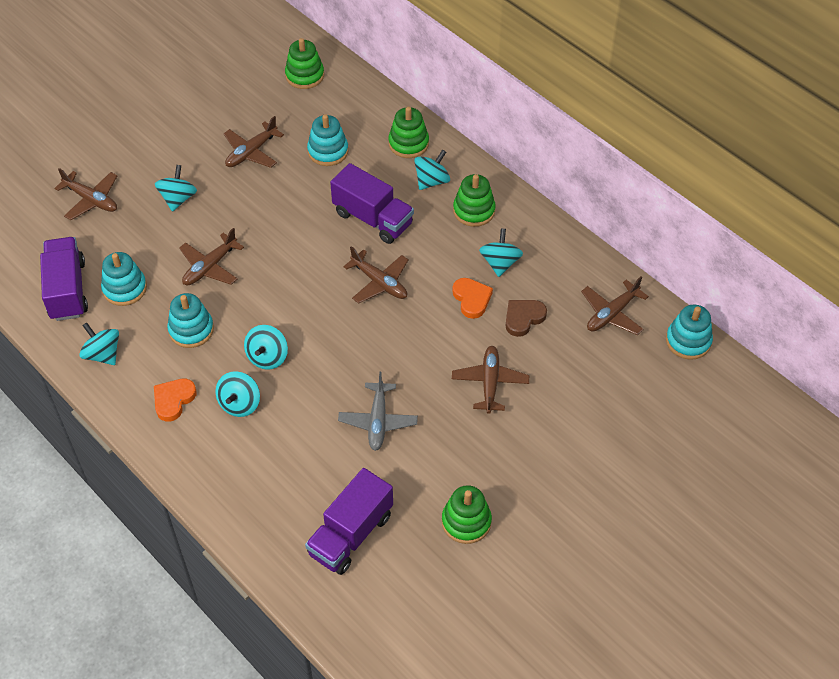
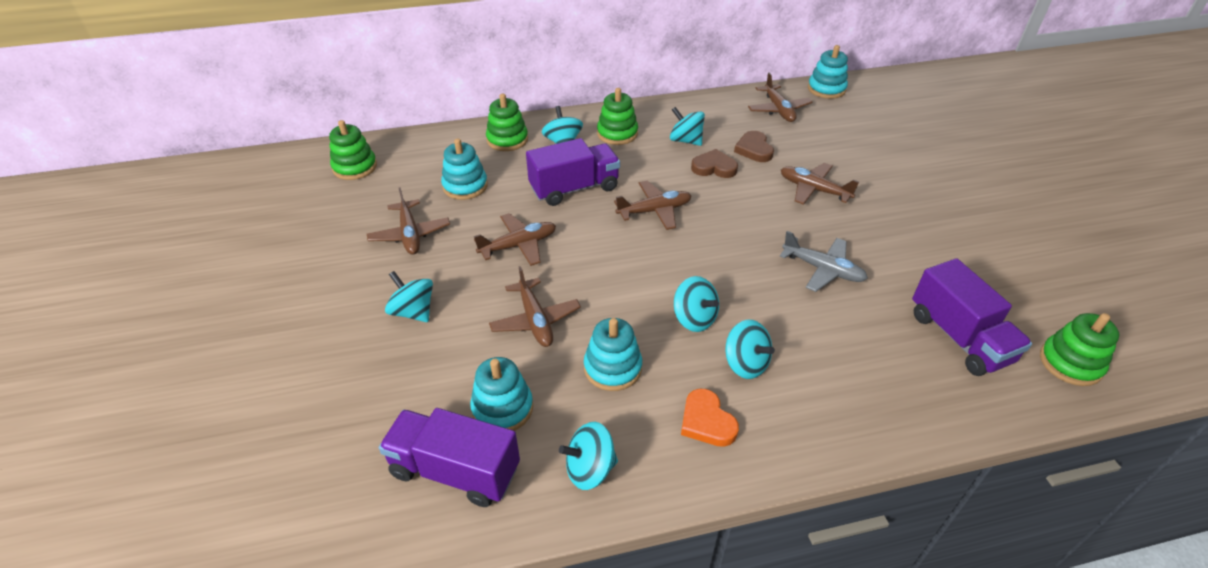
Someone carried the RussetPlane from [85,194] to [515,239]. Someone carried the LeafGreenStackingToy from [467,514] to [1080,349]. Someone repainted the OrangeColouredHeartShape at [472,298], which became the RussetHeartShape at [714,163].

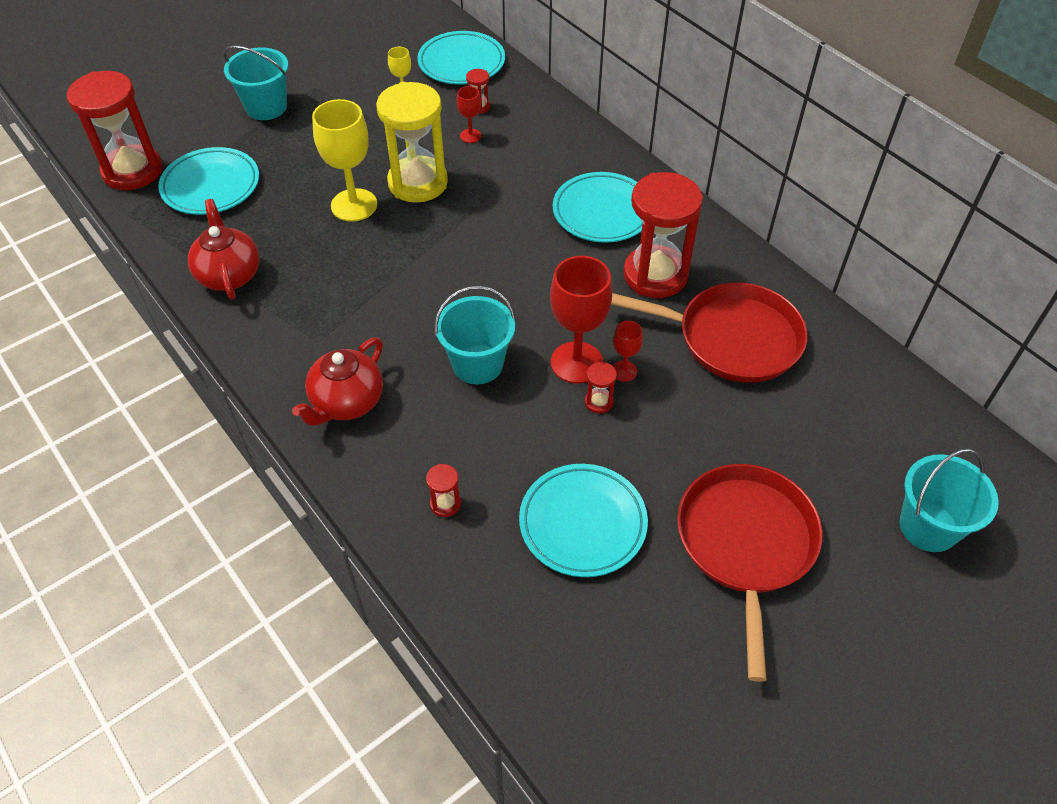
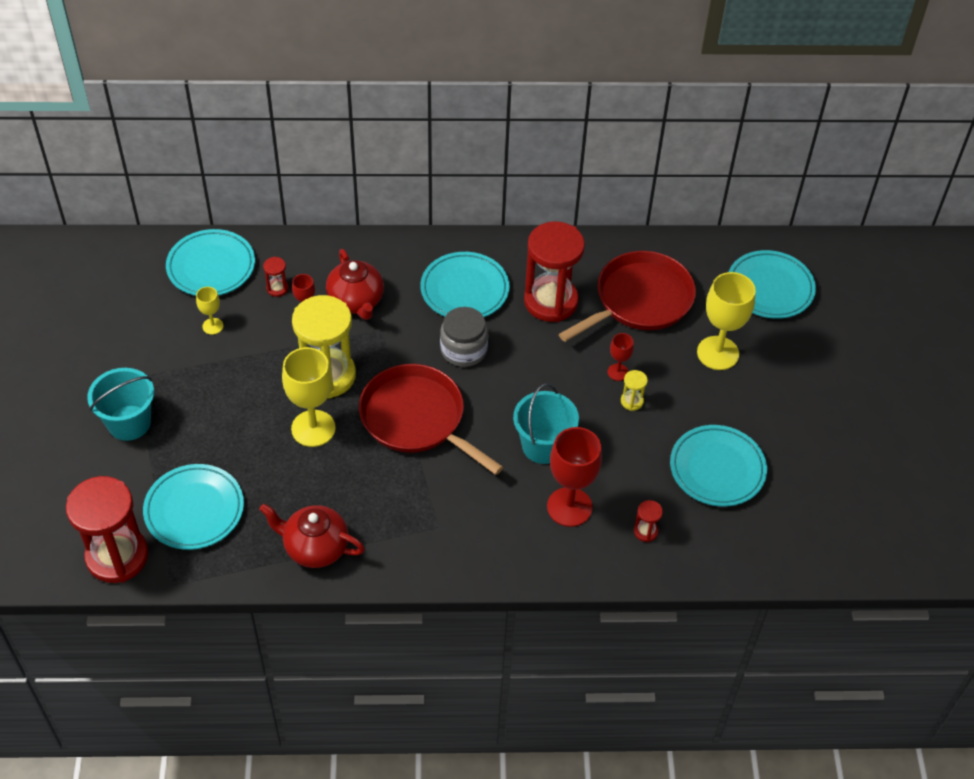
Someone took away the TurquoisePail at [949,500]. Someone put down the AshGreyJar at [464,337]. Someone put down the YellowWineGlass at [726,321]. Someone put down the TurquoiseFlatDish at [772,284]. Someone carried the CrimsonTeaPot from [337,382] to [355,284]. Someone carried the CrimsonWineGlass from [581,320] to [574,477]. Someone carried the CrimsonPan from [749,573] to [431,419]. Someone repainted the CrimsonSandglass at [601,388], which became the YellowSandglass at [634,390].

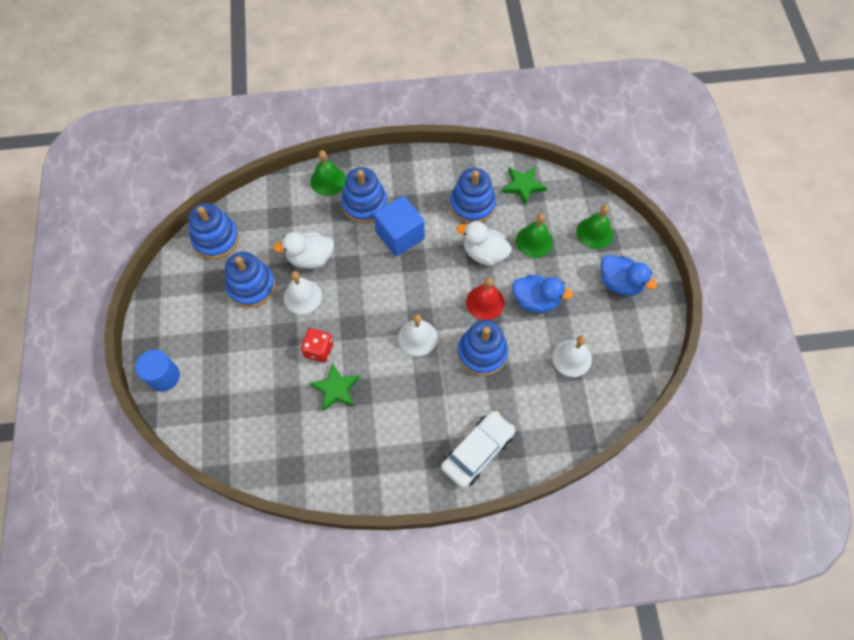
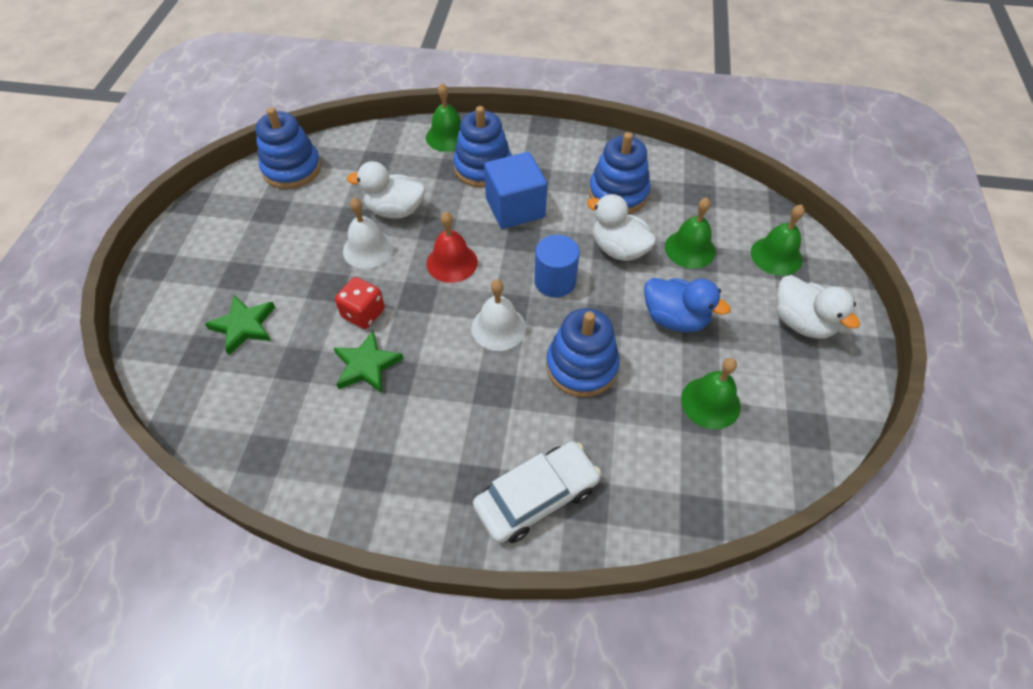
Someone took away the BlueStackingToy at [250,280]. Someone carried the BlueCylinder from [158,371] to [557,266]. Someone carried the CrimsonSchoolBell from [485,298] to [452,247]. Someone carried the LeafGreenStar from [524,185] to [240,325]. Someone repainted the PureWhiteSchoolBell at [572,356], which became the LeafGreenSchoolBell at [711,393]. Someone repainted the BlueToyDuck at [629,275], which became the PureWhiteToyDuck at [818,307].

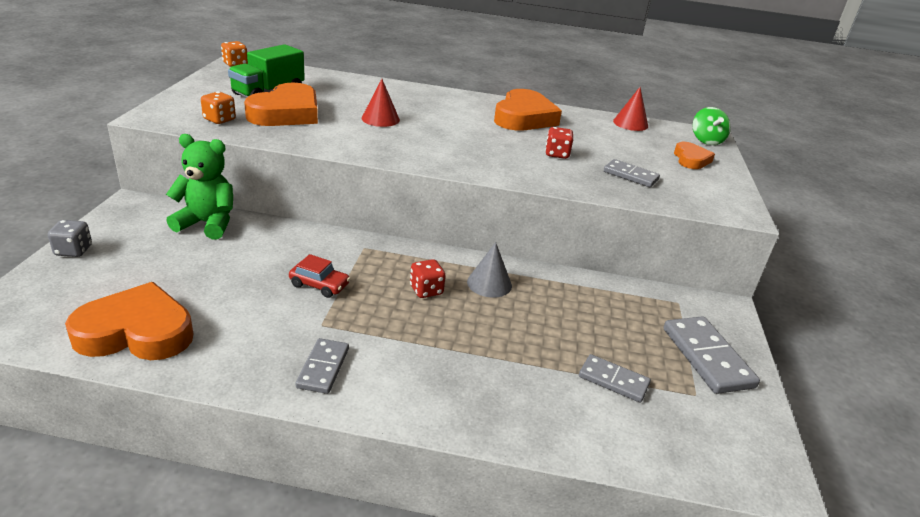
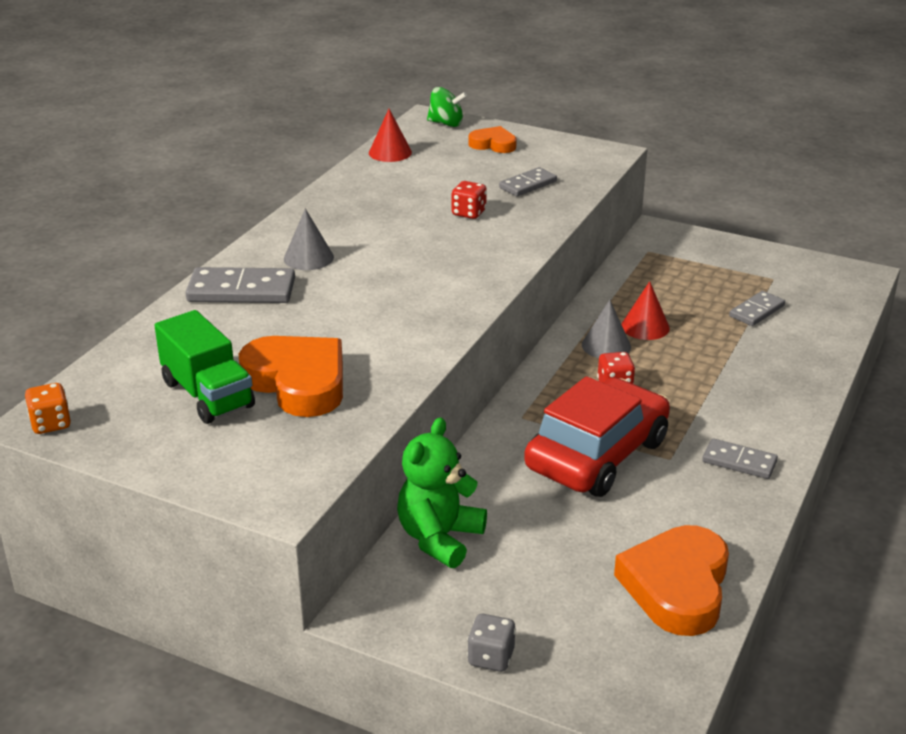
Someone took away the OrangeColouredDie at [218,107]. Someone took away the OrangeColouredHeartShape at [528,110]. Someone put down the AshGreyCone at [309,239]. Someone carried the CrimsonCone from [381,103] to [645,310]. Someone carried the AshGreyDomino from [711,355] to [240,285]. Someone scaled the CrimsonAutomobile at [319,276] by 2.42.

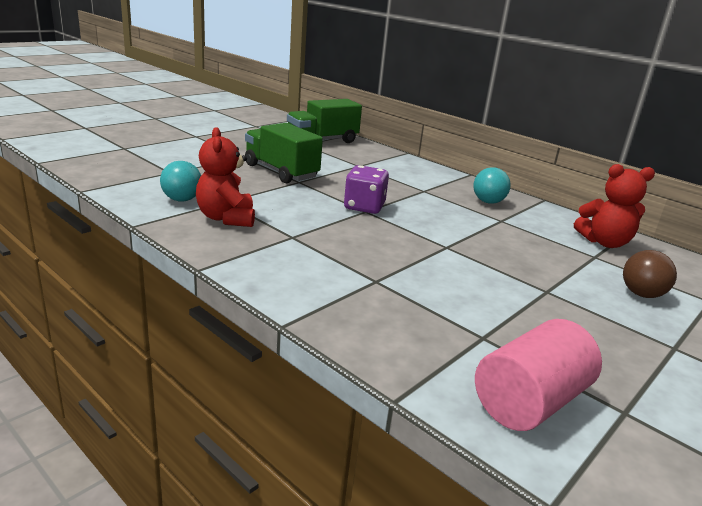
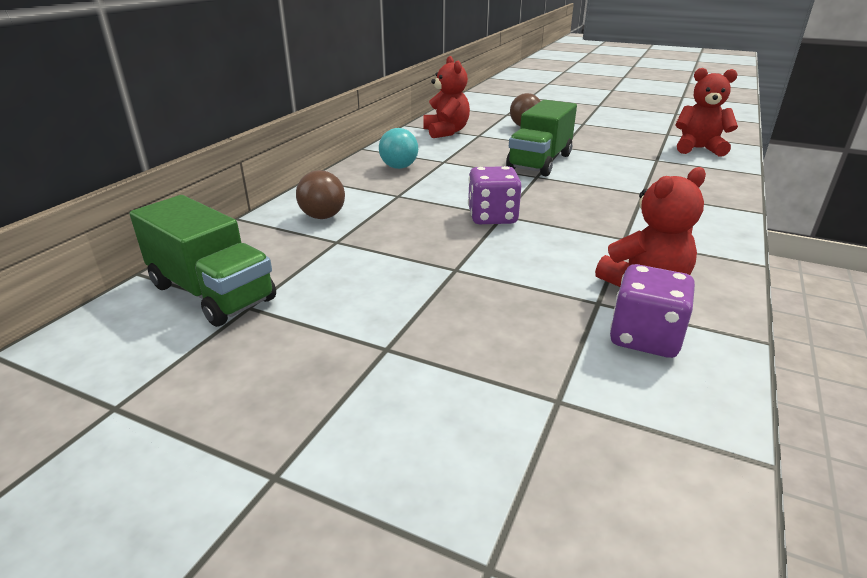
Someone put down the RussetSphere at [320,194]. Someone carried the LeafGreenTruck from [284,153] to [541,138]. Someone swapped the TurquoiseSphere at [180,181] for the RoyalPurpleDie at [652,311]. Someone swapped the PinkCylinder at [538,375] for the CrimsonTeddy at [706,112].

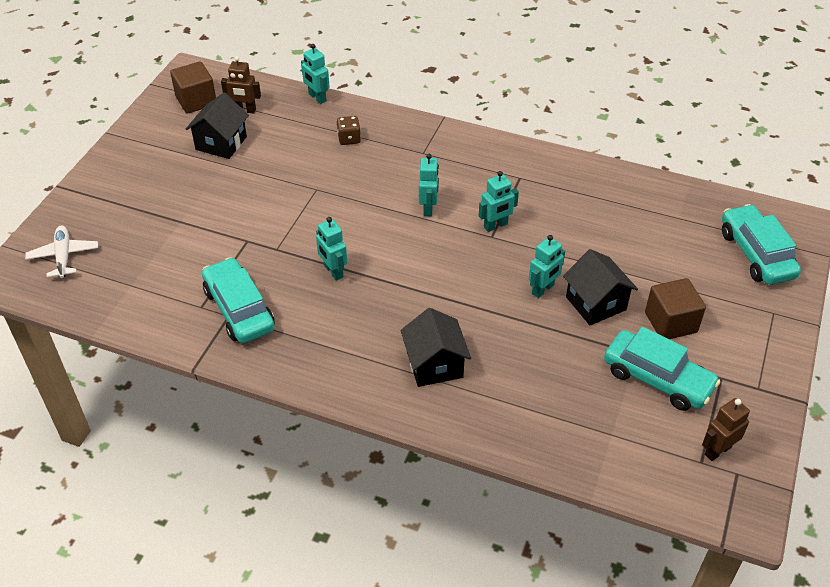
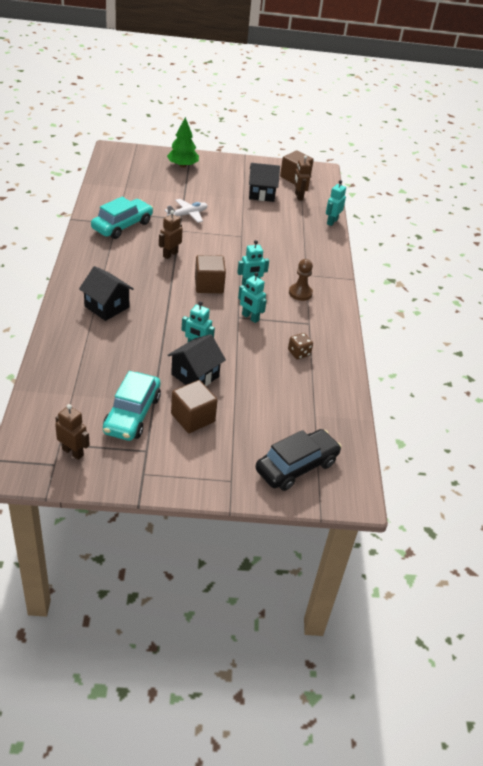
Someone put down the LeafGreenTree at [183,142]. Someone put down the RussetCube at [210,274]. Someone put down the RussetGamePawn at [301,280]. Someone carried the PureWhitePlane from [61,252] to [185,211]. Someone carried the RussetDie from [349,130] to [300,346]. Someone repainted the TurquoiseRobotFigure at [331,249], which became the RussetRobotFigure at [171,234]. Someone repainted the TurquoiseAutomobile at [761,244], which became the JetBlackAutomobile at [298,460]. Someone rotated the JetBlackCottage at [435,347] by 75 degrees clockwise.

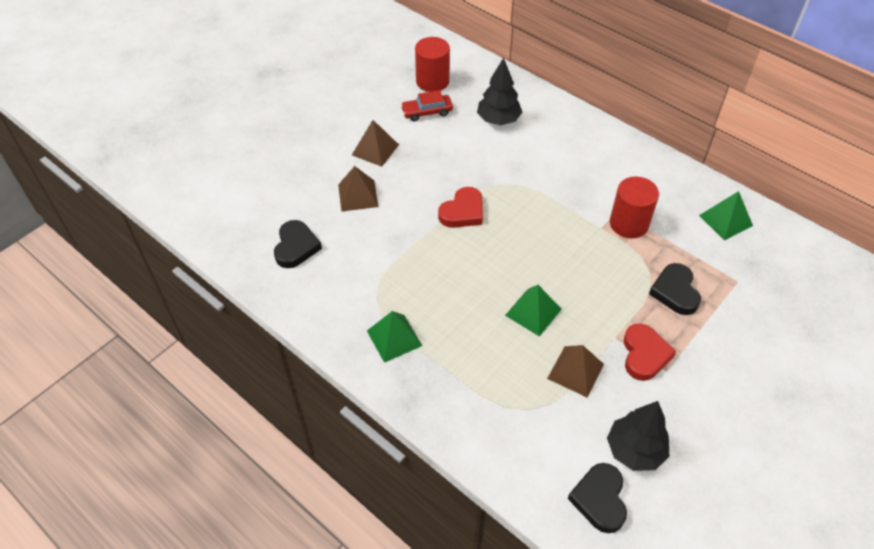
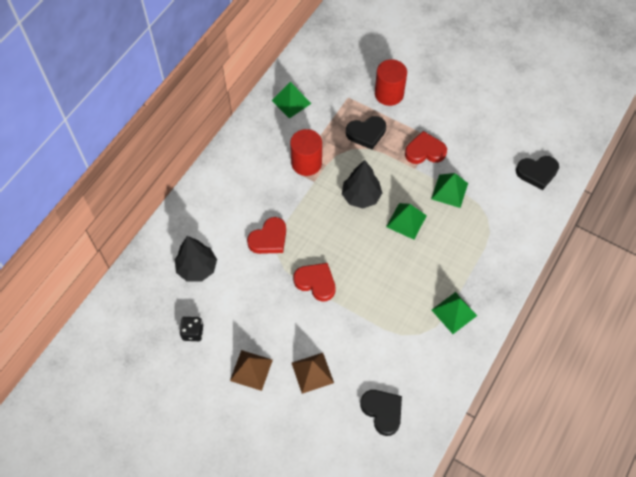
Someone put down the CrimsonHeartShape at [266,235]. Someone carried the CrimsonCylinder from [432,64] to [391,82]. Someone carried the JetBlackTree from [638,436] to [362,184]. Someone swapped the CrimsonAutomobile at [427,106] for the JetBlackDie at [191,329]. Someone repainted the RussetPyramidShape at [575,371], which became the LeafGreenPyramidShape at [449,190]. Someone rotated the JetBlackHeartShape at [298,244] by 60 degrees clockwise.

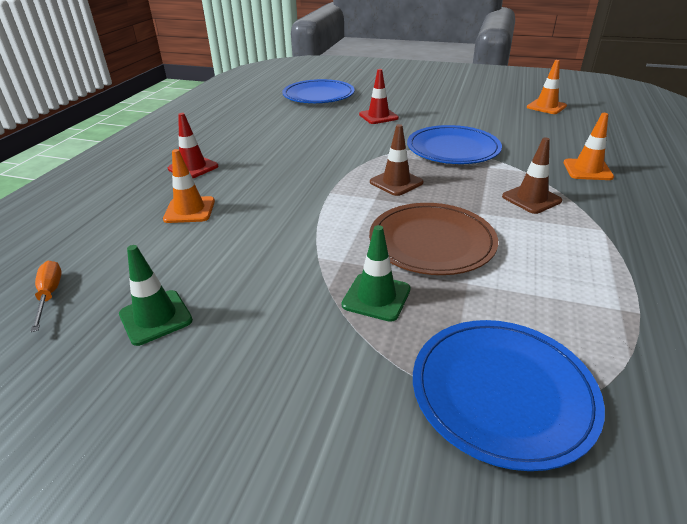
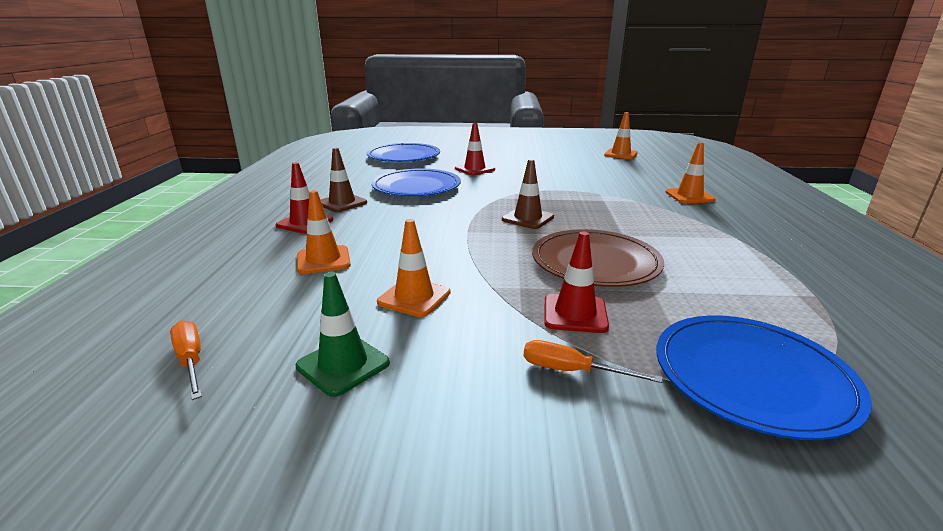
Someone put down the OrangeColouredTrafficCone at [413,268]. Someone put down the OrangeColouredFlatScrewdriver at [593,361]. Someone carried the BlueFlatDish from [454,144] to [416,182]. Someone carried the RussetTrafficCone from [532,176] to [343,180]. Someone repainted the LeafGreenTrafficCone at [376,273], which became the CrimsonTrafficCone at [576,282].

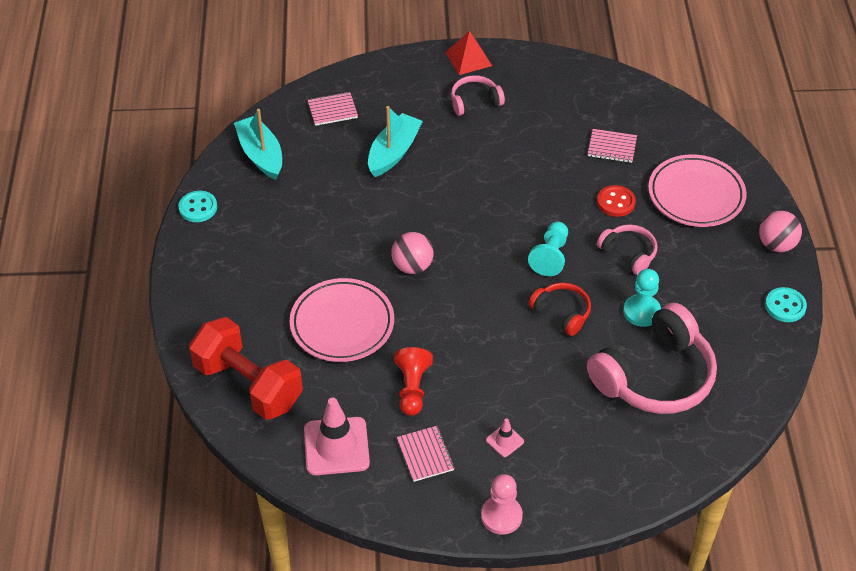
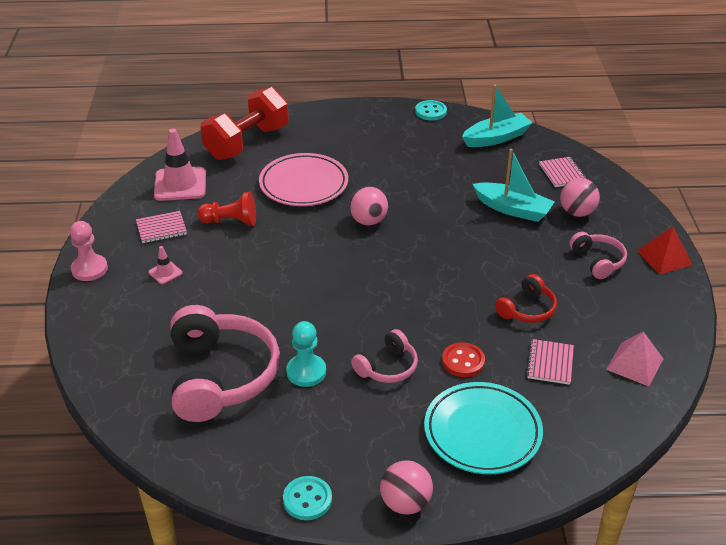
Someone took away the TurquoiseGamePawn at [548,249]. Someone put down the PinkSphere at [580,197]. Someone put down the PinkPyramidShape at [635,359]. Someone carried the CrimsonHeadset from [559,309] to [526,298]. Someone repainted the PinkFlatDish at [697,191], which became the TurquoiseFlatDish at [483,428]. Someone rotated the PinkHeadset at [652,358] by 150 degrees counterclockwise.

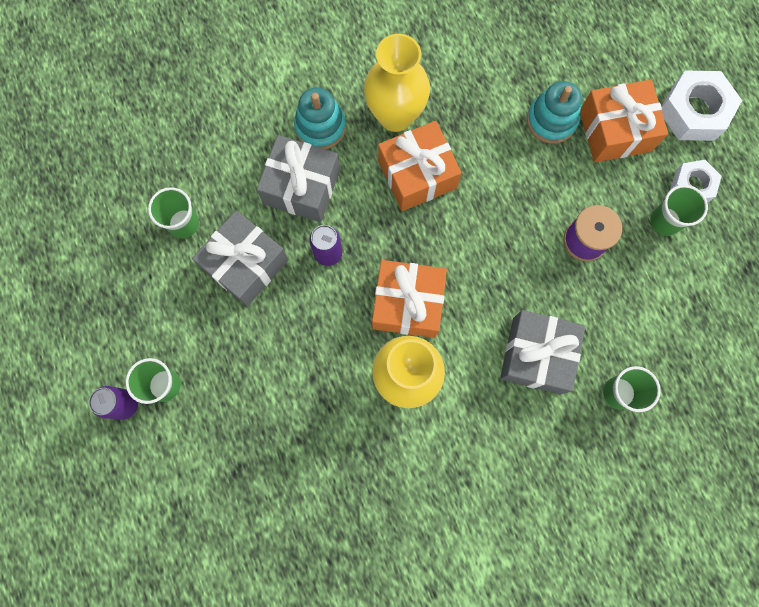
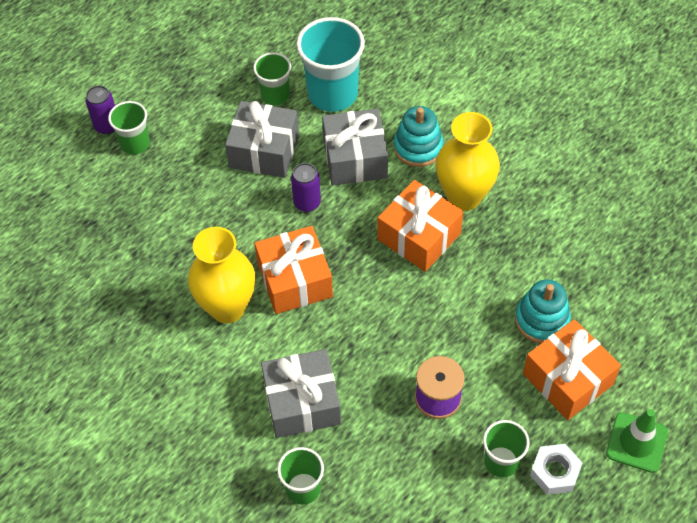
Someone put down the TurquoiseBeaker at [330,64]. Someone swapped the PureWhiteNut at [701,105] for the LeafGreenTrafficCone at [637,441].

